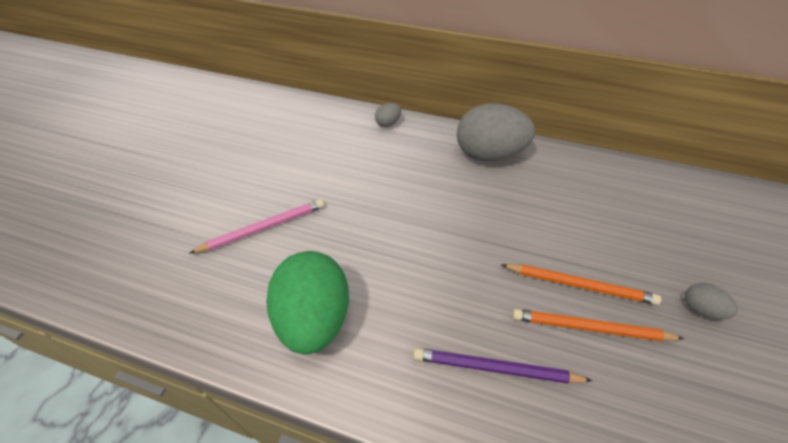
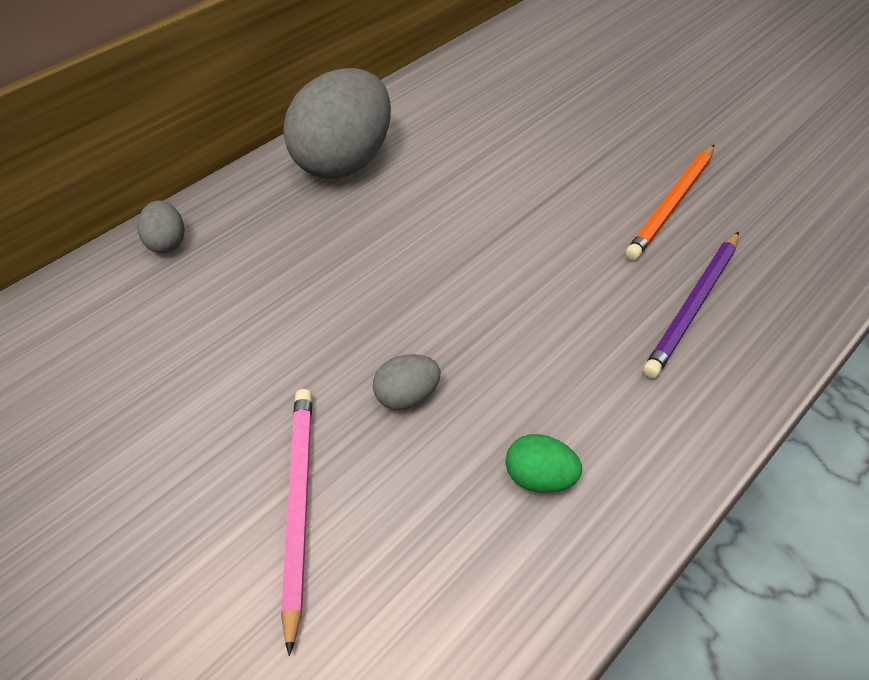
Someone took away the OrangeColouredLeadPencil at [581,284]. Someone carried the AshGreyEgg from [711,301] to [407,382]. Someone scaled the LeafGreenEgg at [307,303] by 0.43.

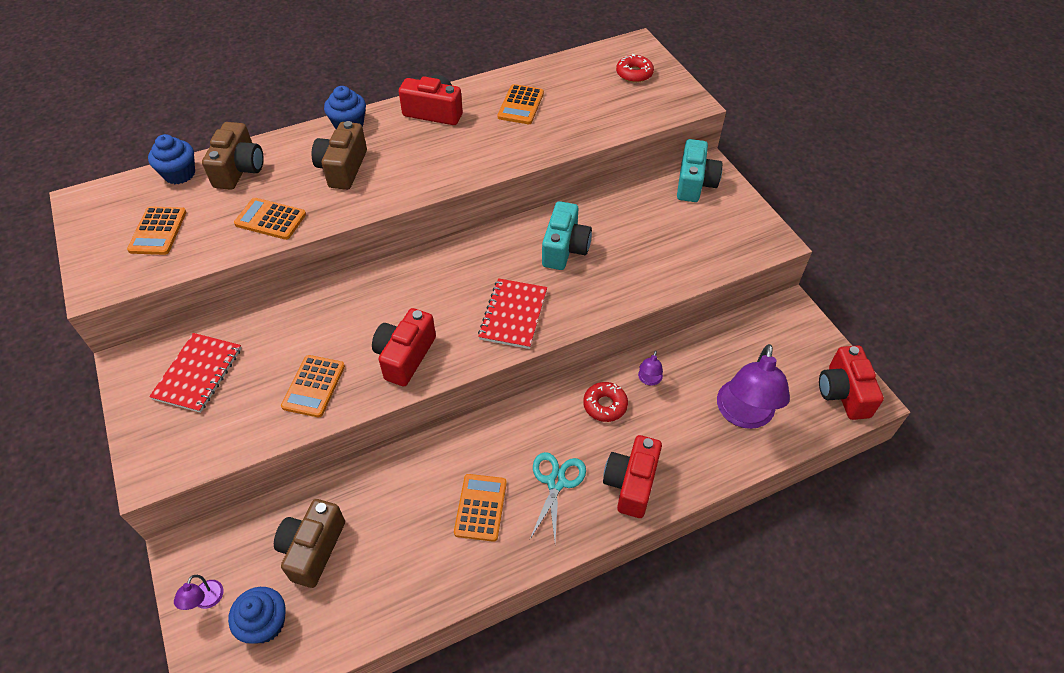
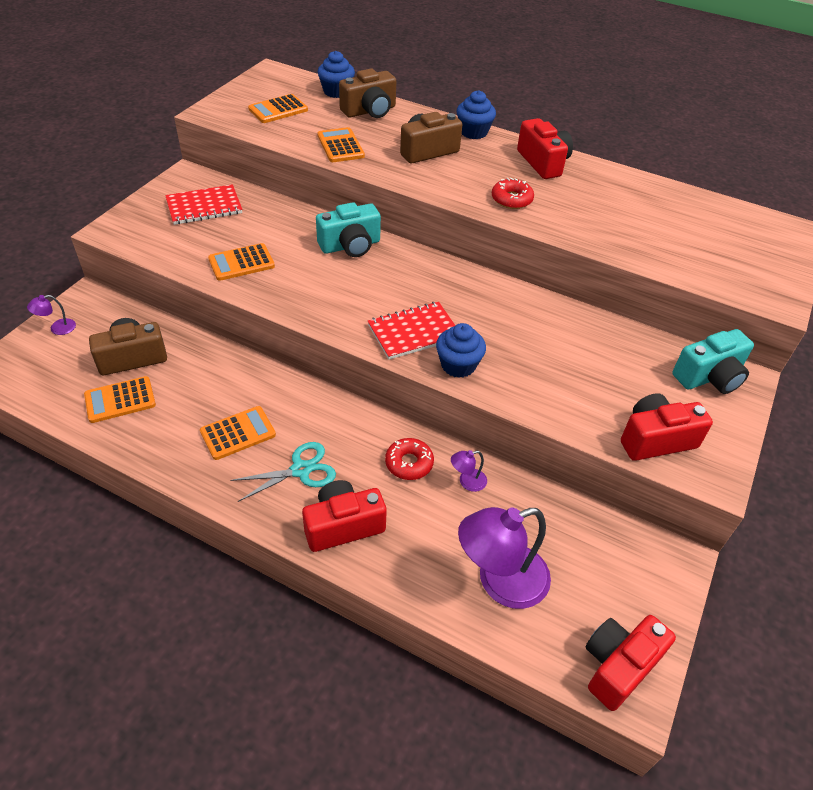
Someone carried the BlueFairyCake from [256,615] to [461,350]. Someone carried the CrimsonCompactCamera from [404,347] to [667,427]. Someone carried the OrangeColouredAddingMachine from [521,104] to [120,399]. Someone carried the TurquoiseCompactCamera from [567,235] to [348,229]. Someone carried the CrimsonGlazedDonut from [635,68] to [513,193].

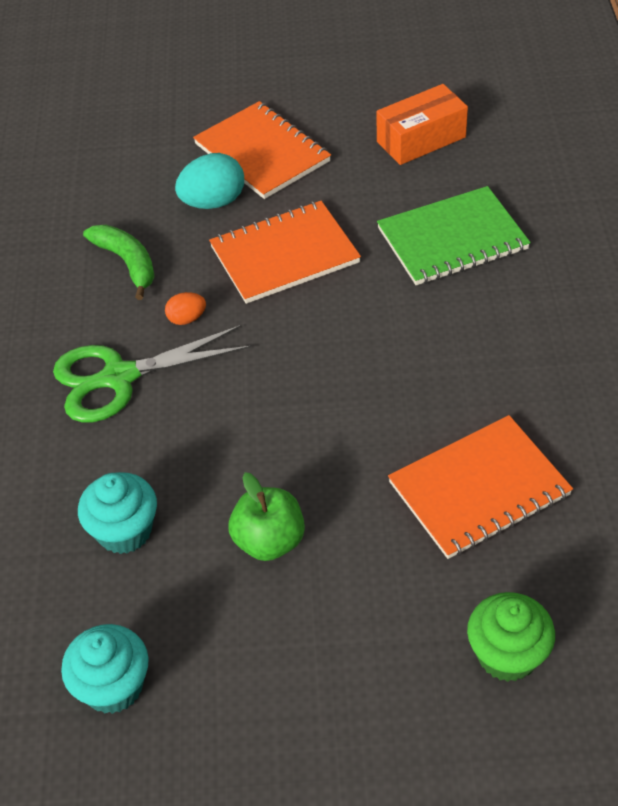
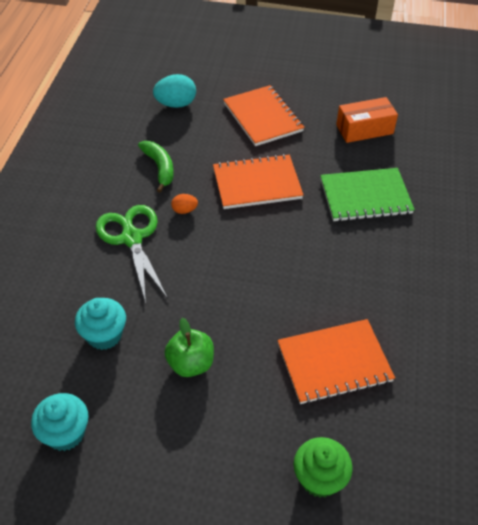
Someone carried the TurquoiseEgg from [209,181] to [174,91]. Someone rotated the LeafGreenScissors at [152,374] by 75 degrees clockwise.

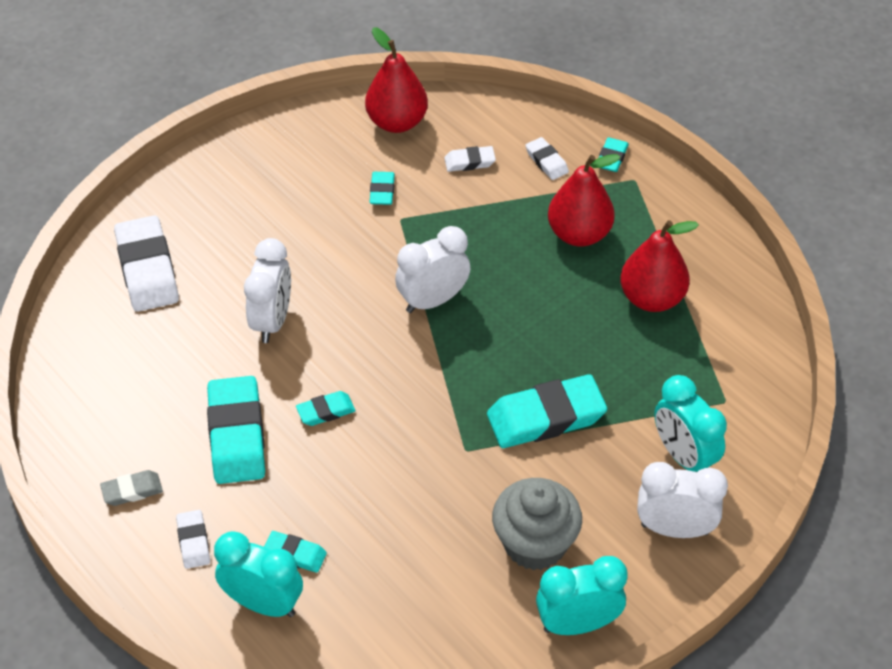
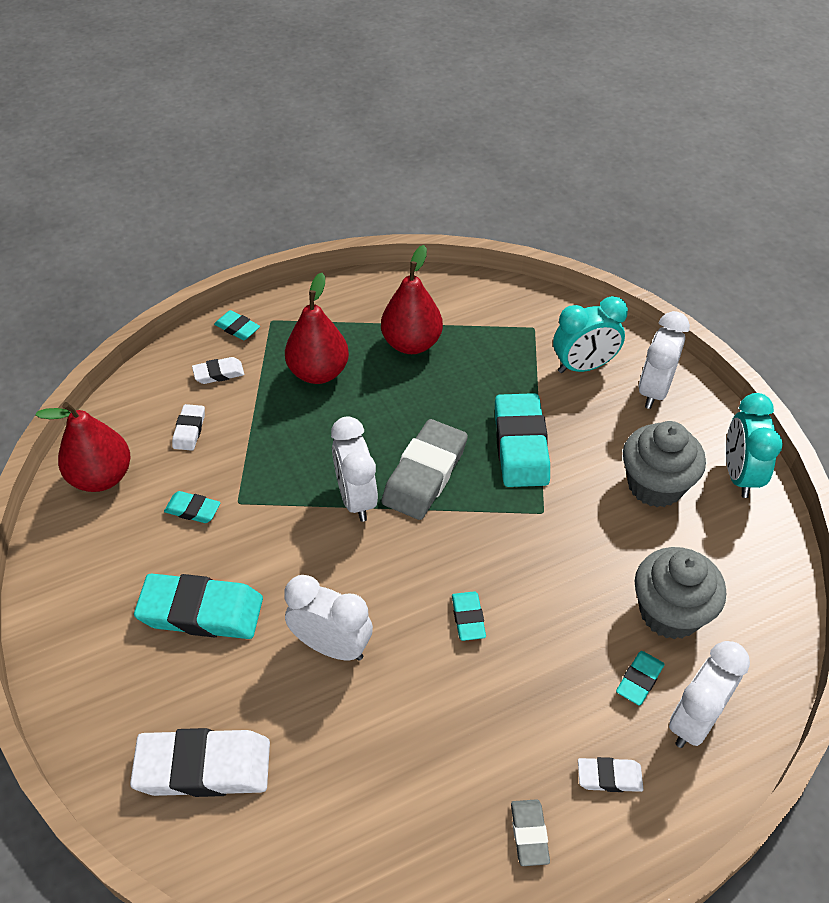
Someone put down the AshGreyEraser at [424,469]. Someone put down the AshGreyFairyCake at [680,593]. Someone carried the TurquoiseEraser from [236,430] to [198,606]. Someone repainted the TurquoiseAlarmClock at [258,574], which became the PureWhiteAlarmClock at [709,694].

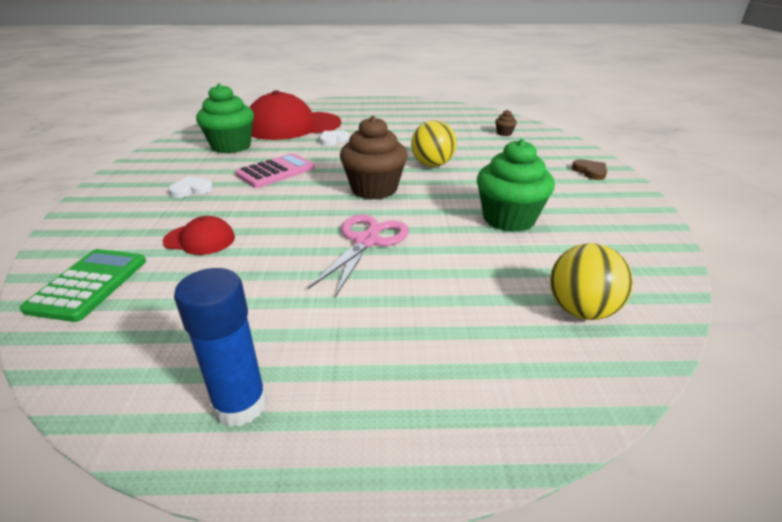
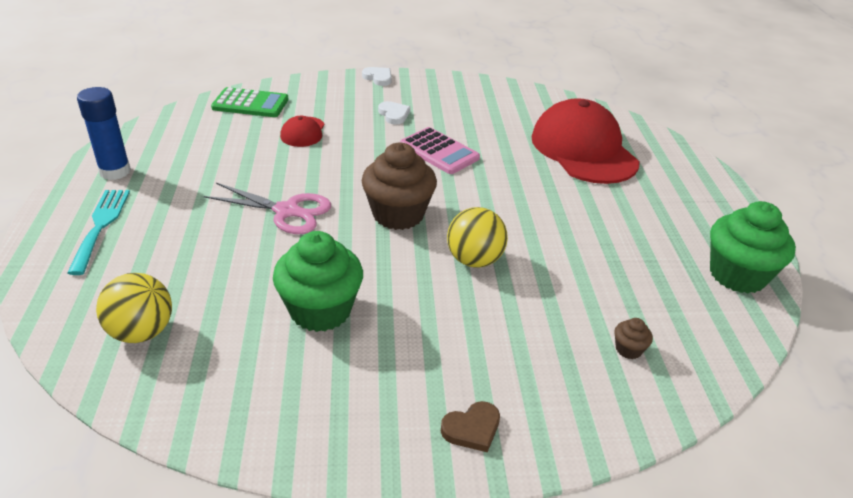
Someone put down the TurquoiseFork at [98,232]. Someone carried the LeafGreenFairyCake from [225,118] to [753,247]. Someone carried the PureWhiteHeartShape from [334,138] to [377,76].

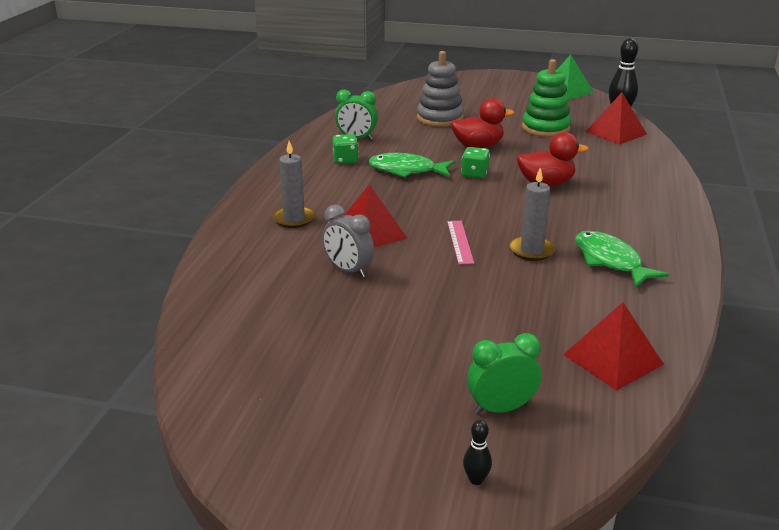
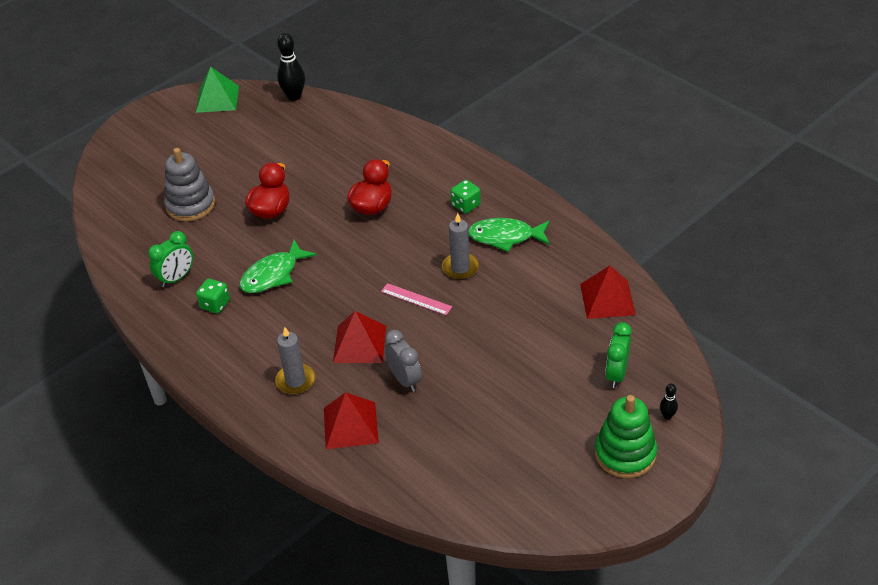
Someone carried the LeafGreenDie from [475,163] to [466,197]. Someone carried the LeafGreenStackingToy from [546,98] to [626,436]. Someone carried the CrimsonPyramidShape from [616,119] to [351,420]. Someone rotated the AshGreyAlarmClock at [348,241] by 105 degrees counterclockwise.

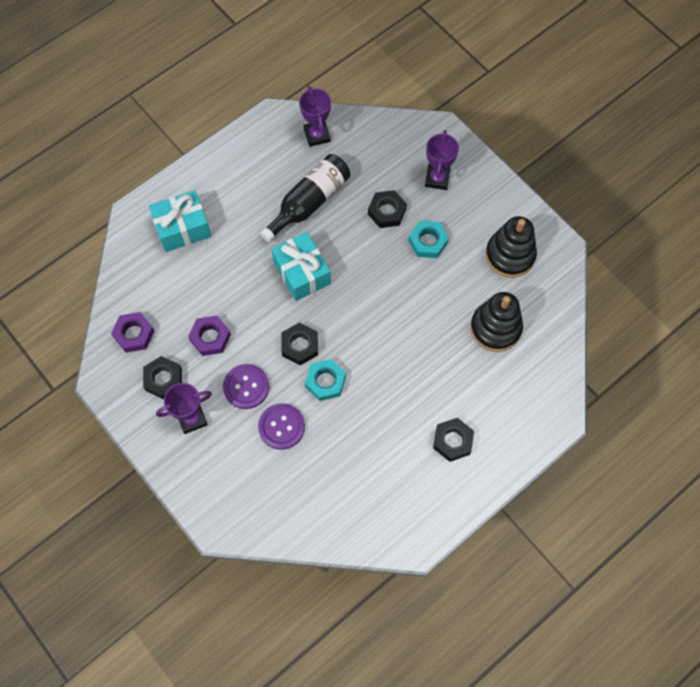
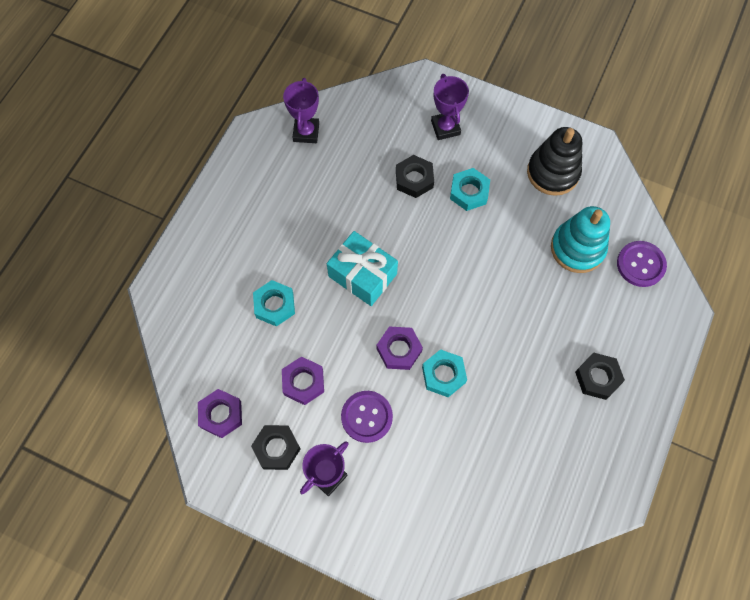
Someone took away the TurquoiseWrappedGift at [180,221]. Someone took away the JetBlackBottle at [305,198]. Someone put down the TurquoiseNut at [274,303]. Someone carried the RoyalPurpleSewingButton from [281,426] to [642,264]. Someone repainted the JetBlackNut at [300,344], which became the RoyalPurpleNut at [400,348]. Someone repainted the JetBlackStackingToy at [496,322], which became the TurquoiseStackingToy at [580,239]. Someone rotated the RoyalPurpleAwardCup at [315,116] by 45 degrees clockwise.

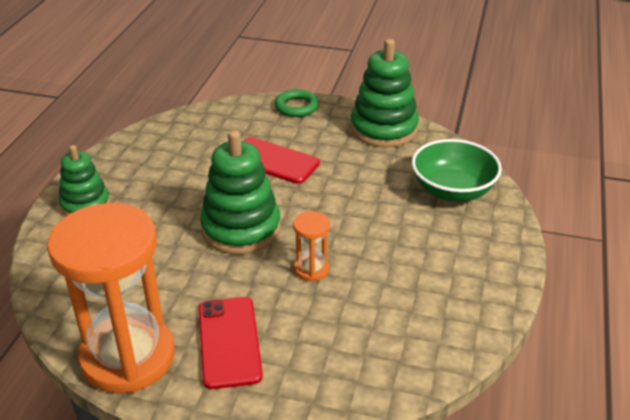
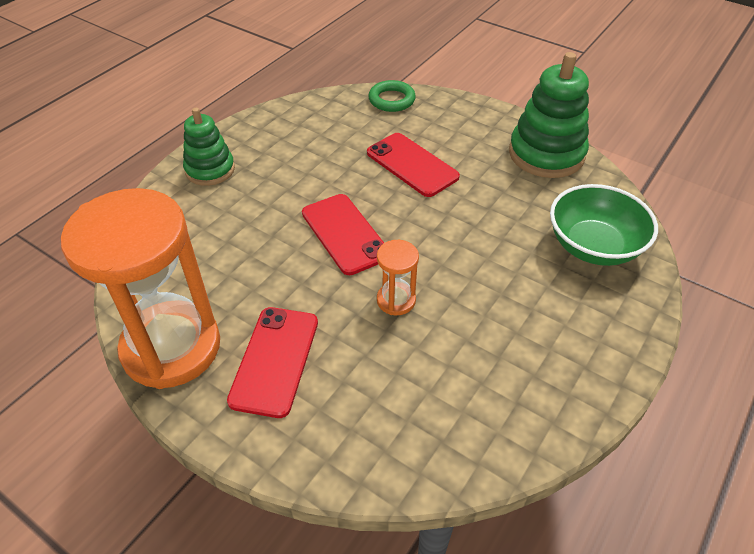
Someone carried the LeafGreenHoop from [297,103] to [392,96]. Someone swapped the LeafGreenStackingToy at [240,192] for the CrimsonSmartphone at [343,234].

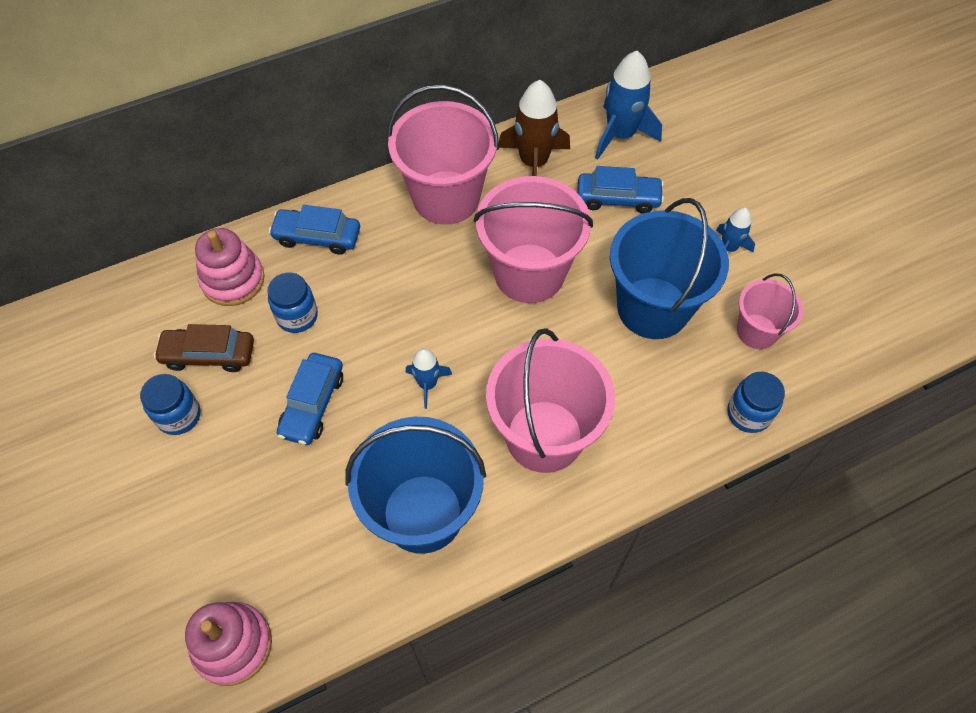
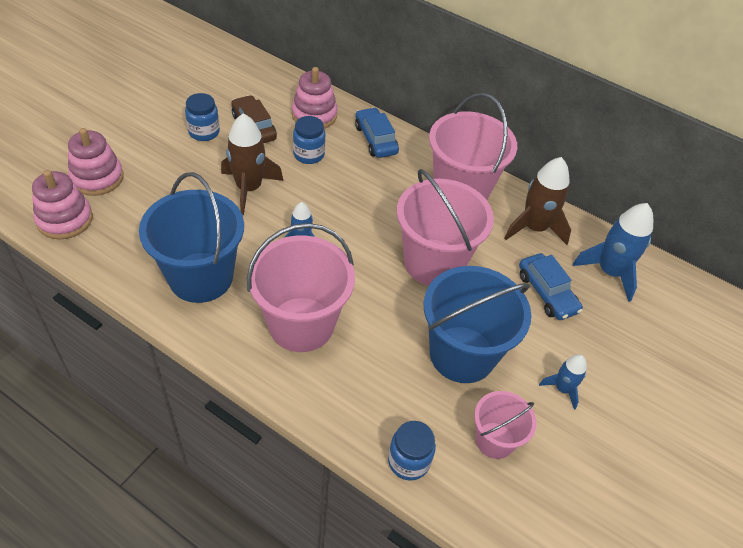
Someone put down the PinkStackingToy at [96,162]. Someone swapped the BlueAutomobile at [310,399] for the RussetSpaceship at [252,164].

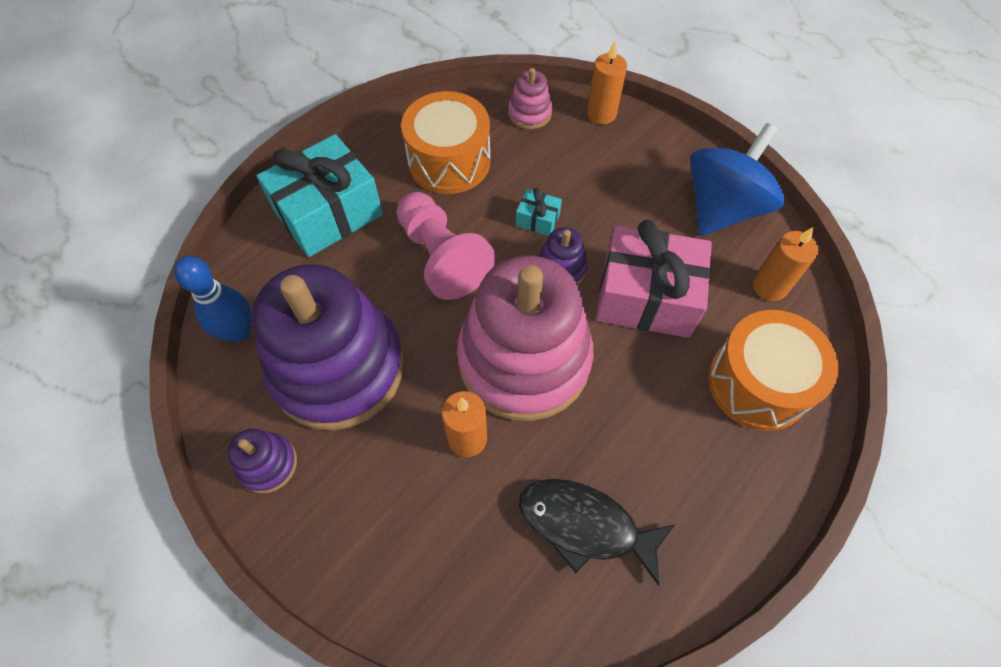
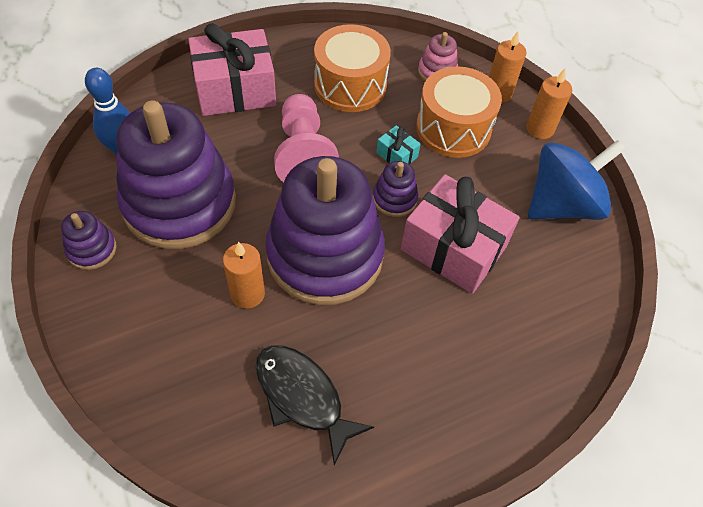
Someone carried the OrangeColouredSnareDrum from [773,370] to [459,112]. Someone carried the OrangeColouredCandle from [786,264] to [549,104]. Someone repainted the TurquoiseWrappedGift at [320,195], which became the PinkWrappedGift at [232,69]. Someone repainted the PinkStackingToy at [525,338], which became the RoyalPurpleStackingToy at [325,230].

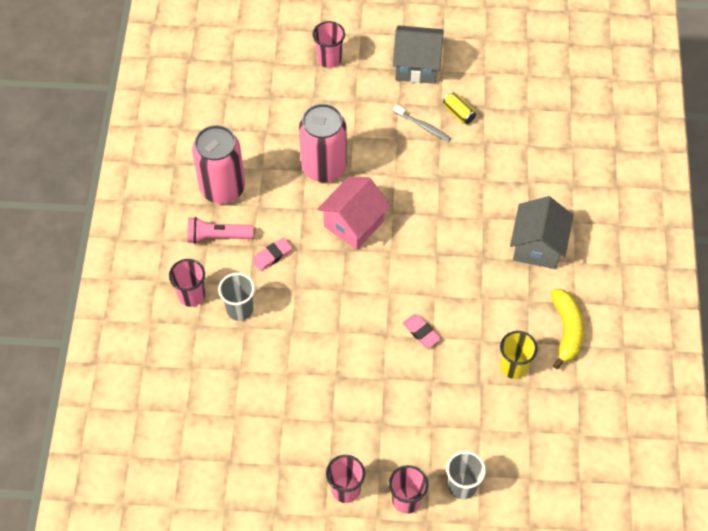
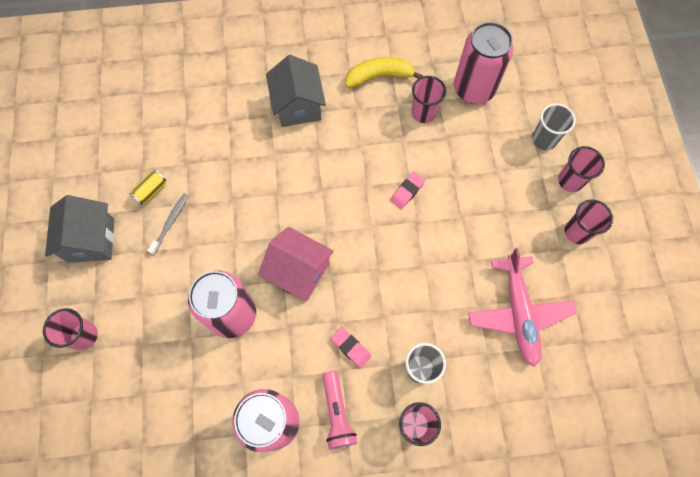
Someone put down the PinkTin at [483,63]. Someone put down the PinkPlane at [522,307]. Someone repainted the YellowBeaker at [519,355], which became the PinkBeaker at [429,99]. Someone rotated the AshGreyCottage at [541,232] by 75 degrees clockwise.

